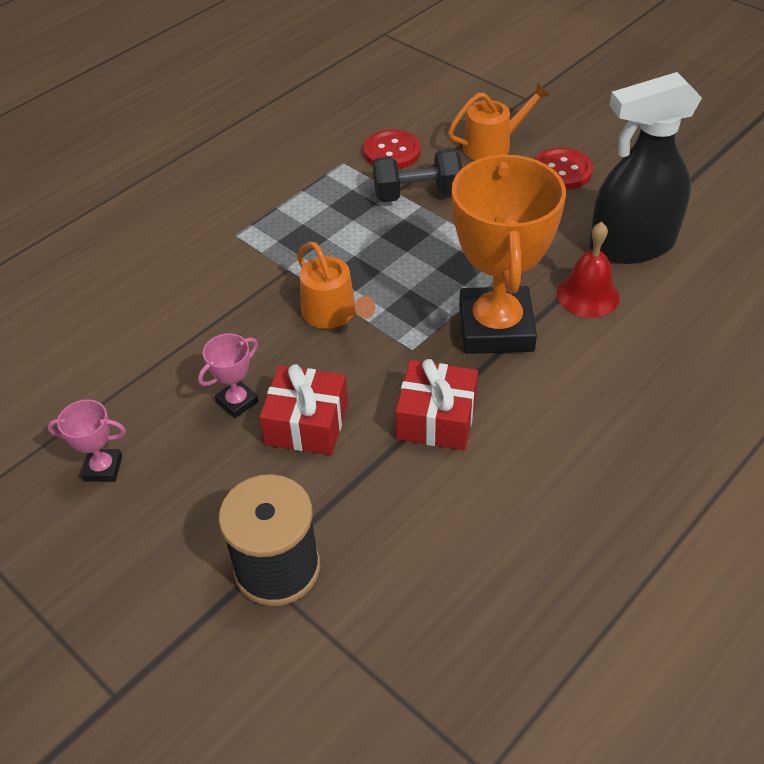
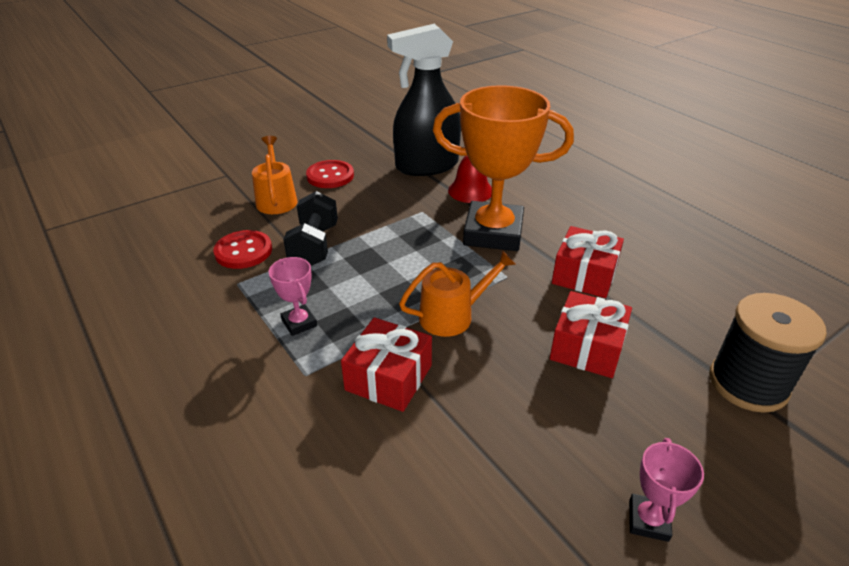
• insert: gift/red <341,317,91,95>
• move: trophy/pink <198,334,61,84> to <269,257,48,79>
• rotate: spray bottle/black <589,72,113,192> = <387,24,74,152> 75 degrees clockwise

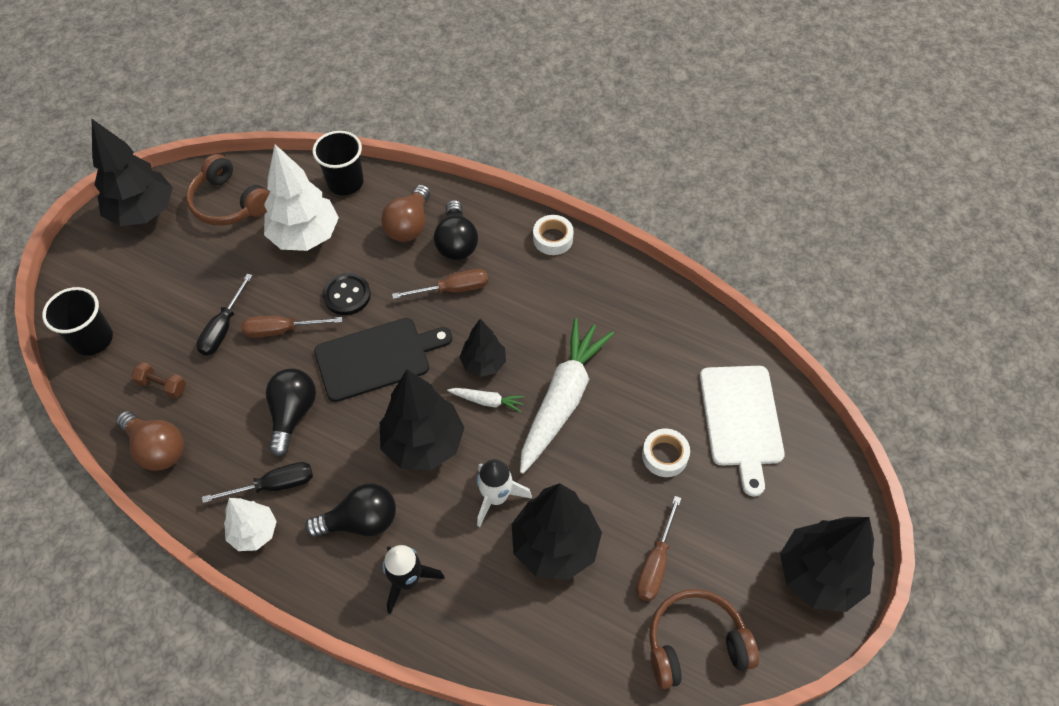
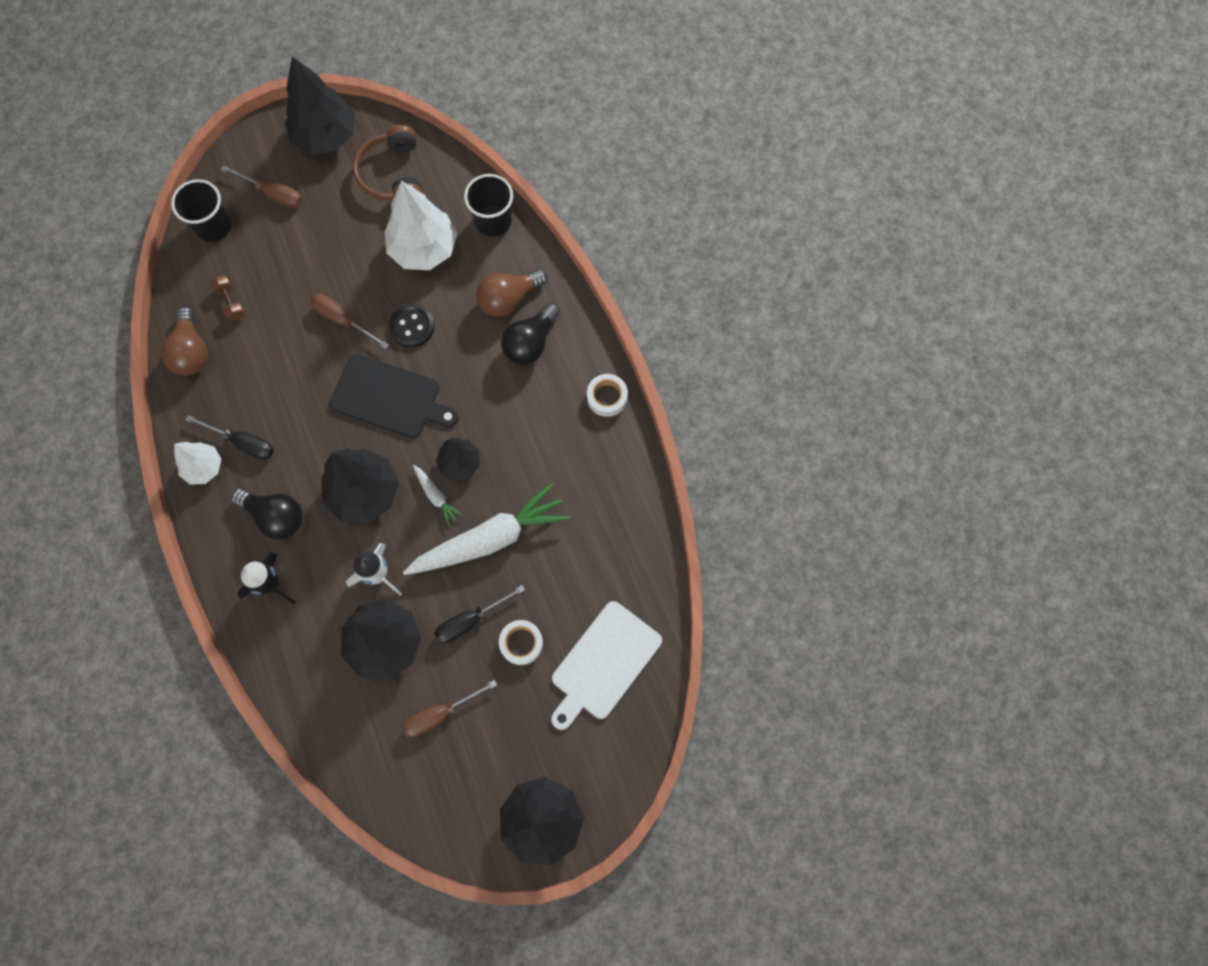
• delete: light bulb/black <266,368,50,89>
• delete: headphones/brown <649,589,110,100>
• move: screwdriver/black <196,274,57,81> to <434,585,91,59>
• move: screwdriver/brown <392,269,96,30> to <220,165,82,43>

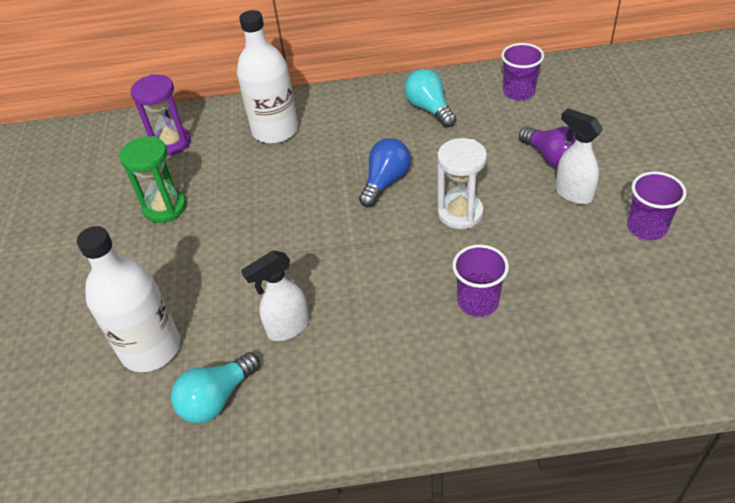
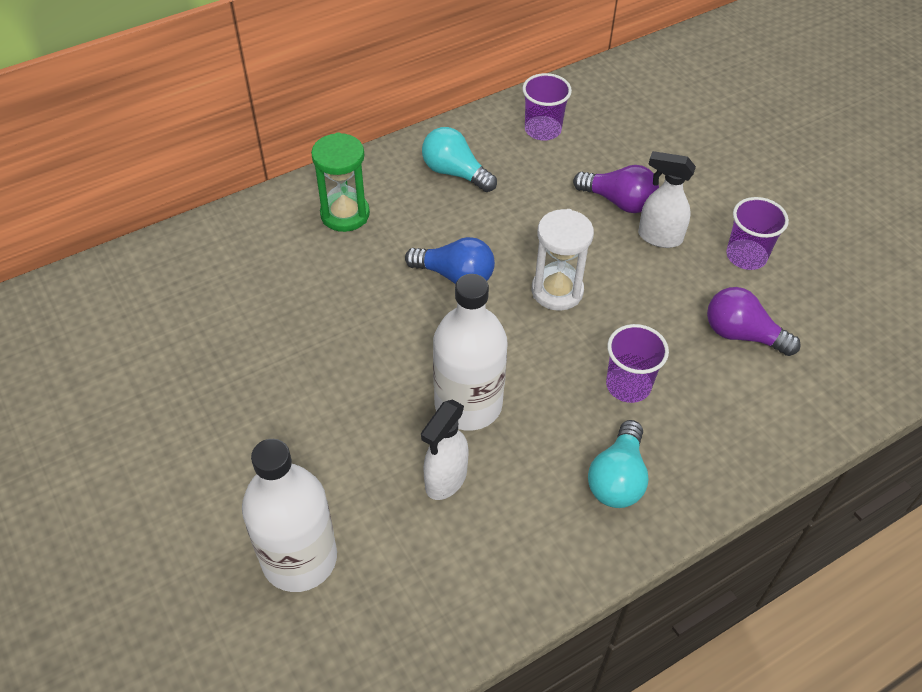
• delete: hourglass/purple <131,74,60,82>
• insert: light bulb/purple <707,287,94,69>
• move: hourglass/green <119,136,67,87> to <311,133,59,99>
• move: light bulb/turquoise <171,352,89,71> to <588,420,61,88>
• move: bottle/white <237,10,61,134> to <433,274,75,157>
• rotate: light bulb/blue <359,138,52,69> = <405,237,90,47> 105 degrees clockwise

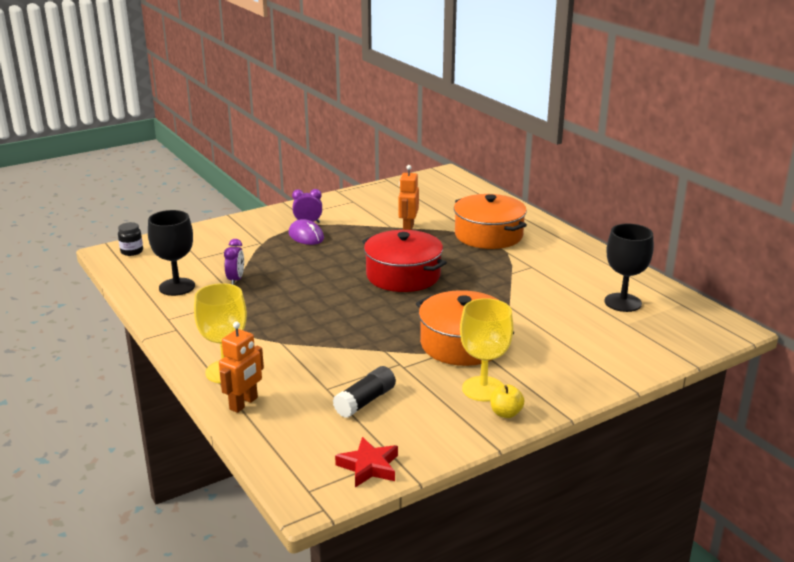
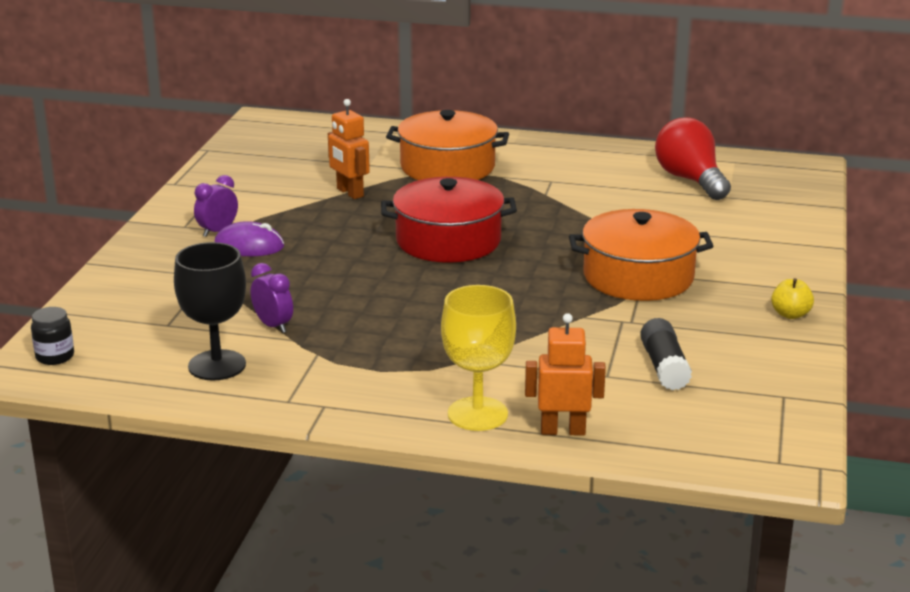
• delete: star/red <335,437,63,50>
• delete: goblet/yellow <460,298,54,103>
• replace: goblet/black <604,223,50,89> to light bulb/red <655,117,76,83>
• rotate: robot/orange <219,322,45,91> = <525,313,81,123> 75 degrees counterclockwise

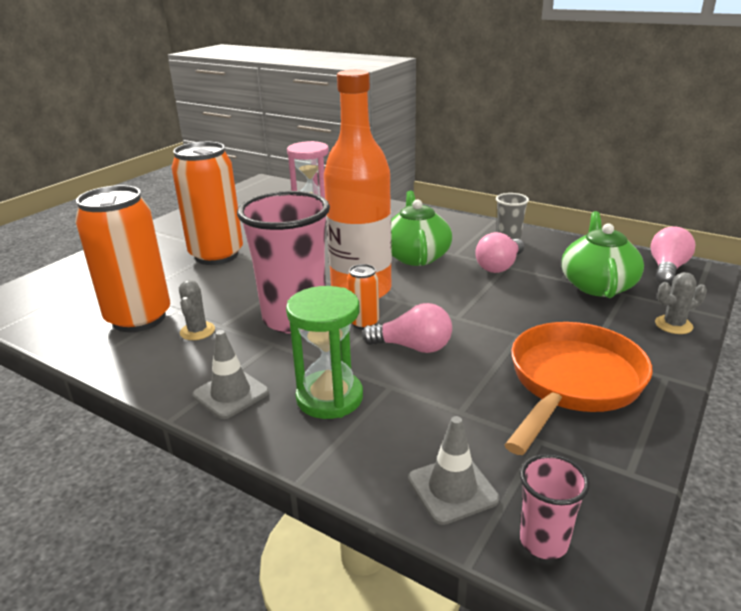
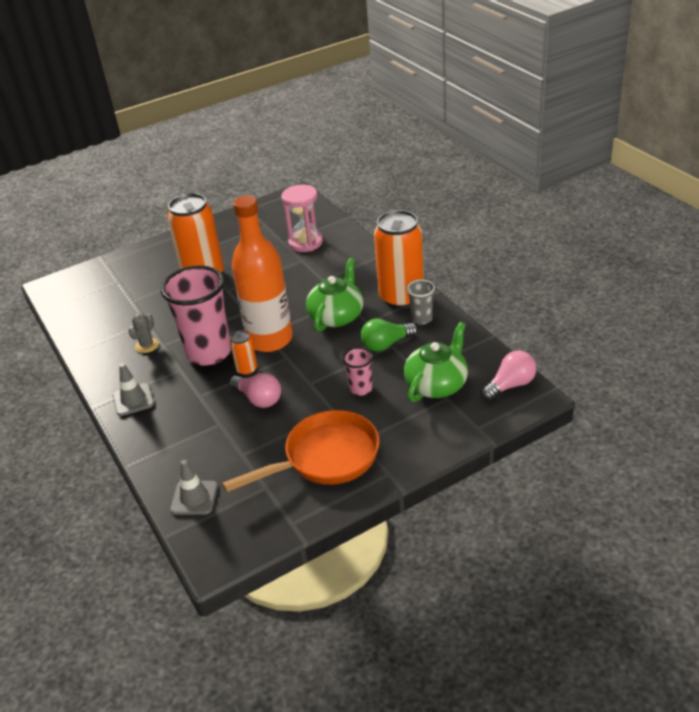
• delete: hourglass/green <286,286,77,133>
• delete: cactus/grey <655,272,52,62>
• move: can/orange <75,185,95,147> to <374,210,50,99>
• move: cup/pink <520,454,70,106> to <342,347,31,49>
• recolor: light bulb/pink <475,232,49,41> to light bulb/green <361,318,57,34>

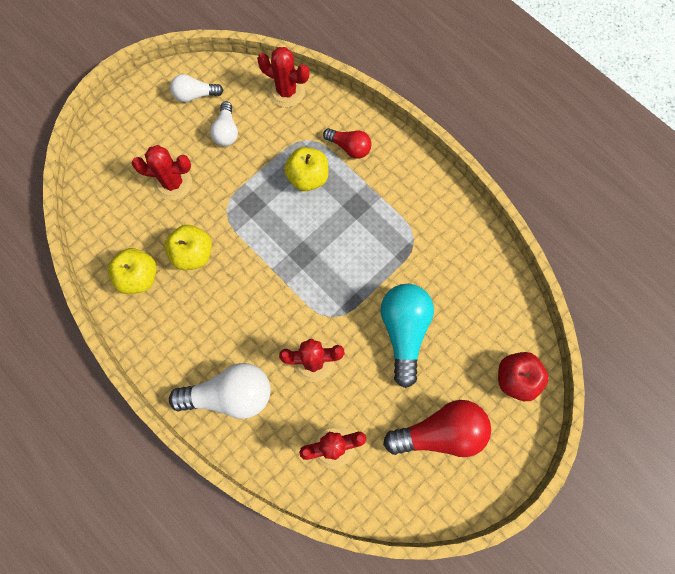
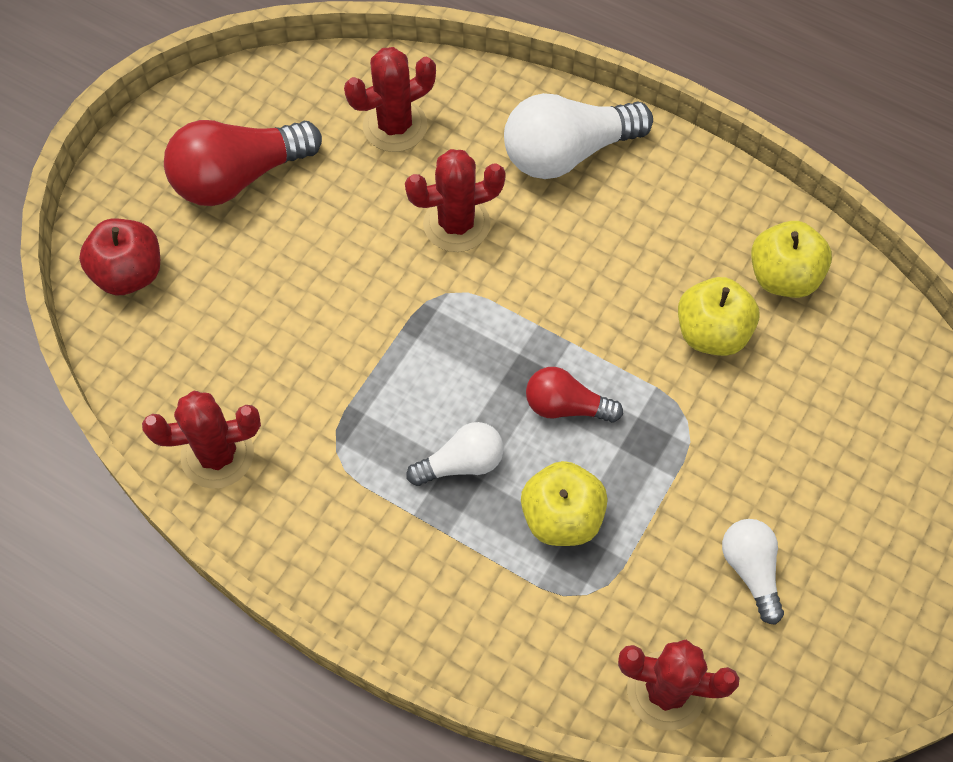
• delete: light bulb/turquoise <381,284,53,104>
• move: cactus/red <132,145,60,55> to <142,391,119,98>
• move: light bulb/white <170,74,54,28> to <407,422,97,64>
• move: light bulb/red <323,128,49,31> to <526,367,97,56>

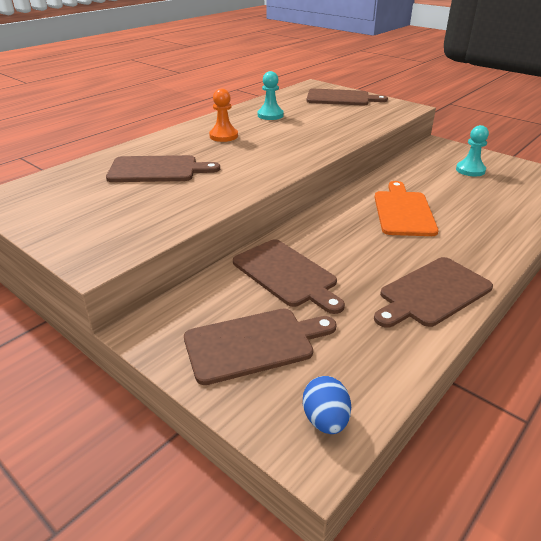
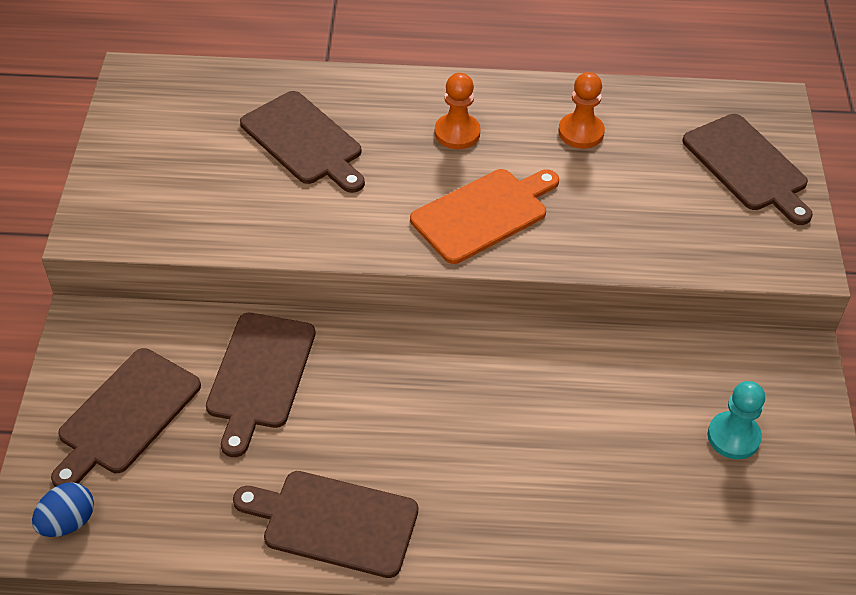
• move: cutting board/orange <374,181,65,55> to <410,169,149,95>
• recolor: pawn/turquoise <258,71,26,49> to pawn/orange <558,72,47,77>
• rotate: cutting board/brown <184,308,153,77> = <51,348,150,139> 90 degrees clockwise

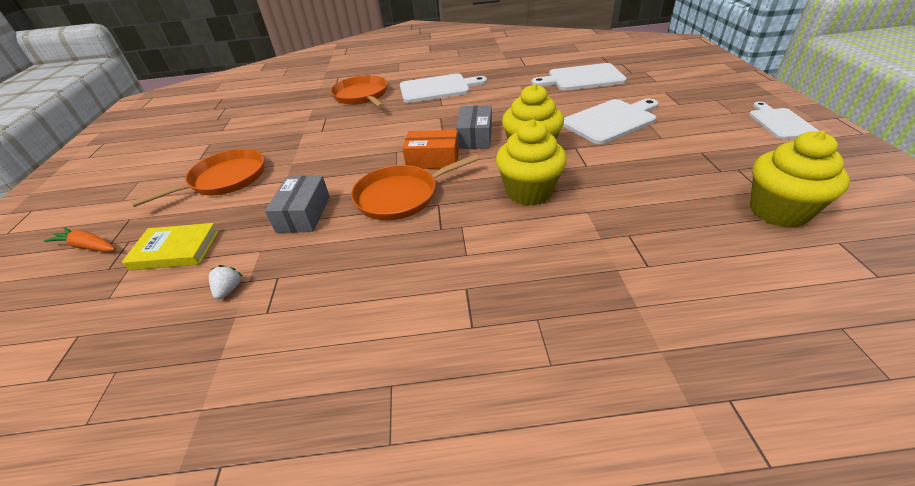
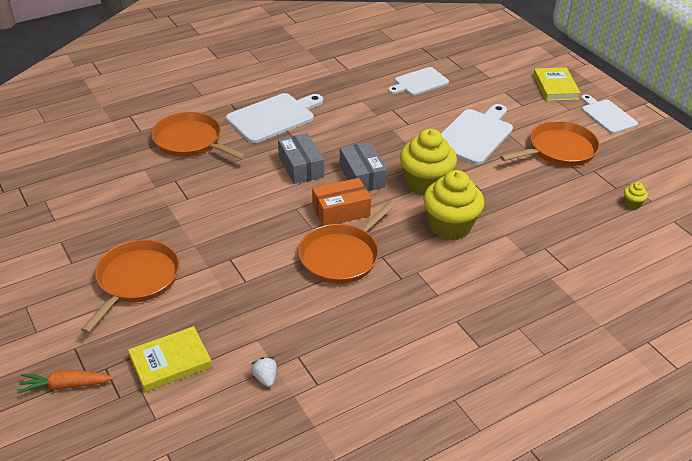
• insert: pan/orange <500,121,100,45>
• insert: book/yellow <533,67,48,34>
• move: box/grey <265,176,65,57> to <278,133,46,51>
• resize: cutting board/white <531,63,96,28> = <388,67,61,28> x0.66
• resize: cupcake/yellow <750,131,100,97> = <624,182,24,27> x0.41

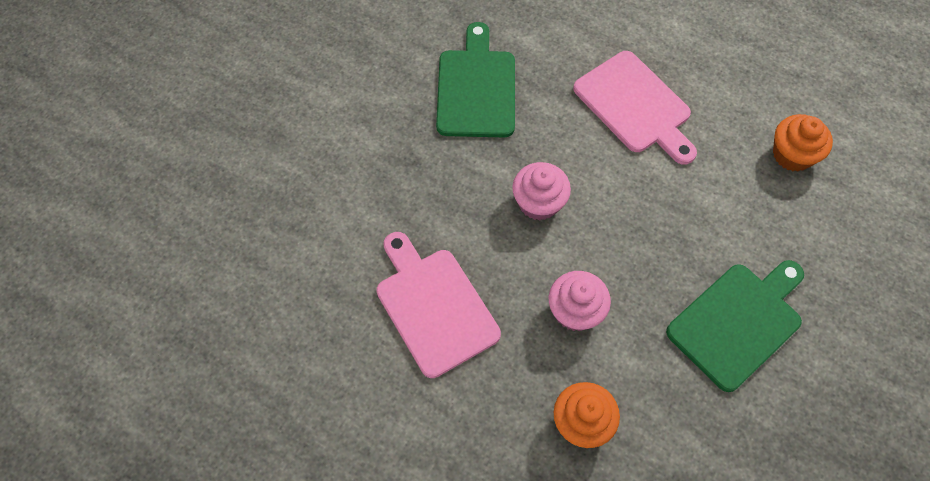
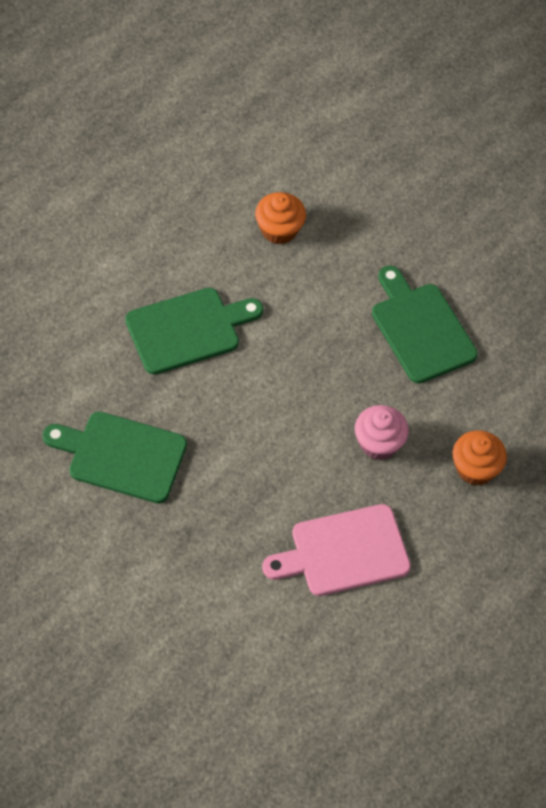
• delete: cupcake/pink <512,162,59,59>
• recolor: cutting board/pink <573,51,124,114> to cutting board/green <125,288,138,87>

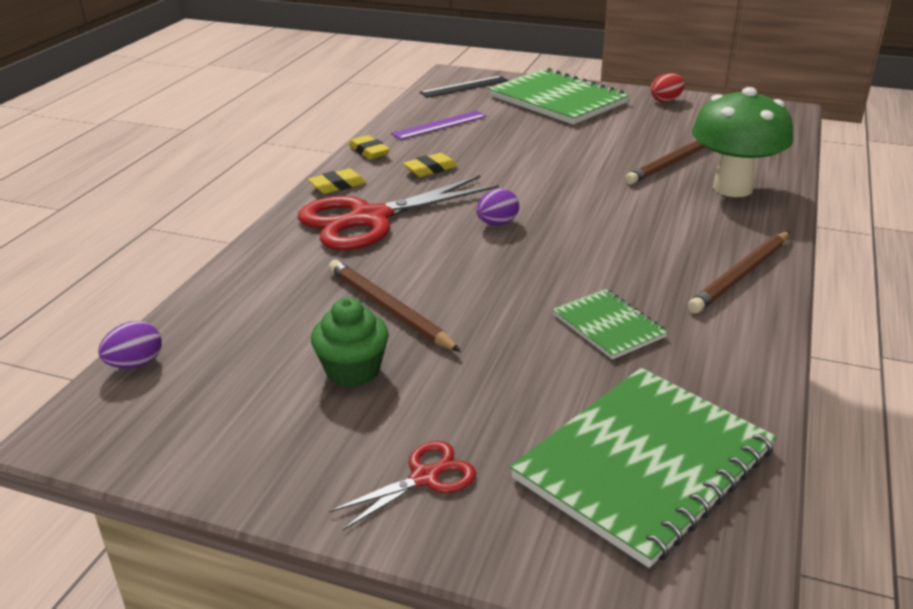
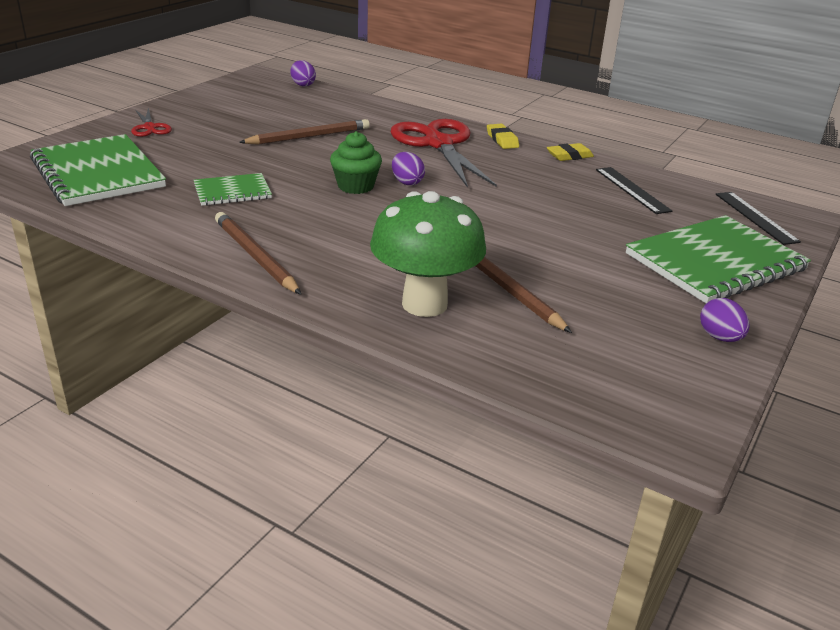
• delete: eraser/yellow <403,153,55,24>
• move: cupcake/green <311,298,78,89> to <330,131,52,63>
• recolor: ruler/purple <391,111,96,29> to ruler/black <596,167,76,47>
• recolor: egg/red <651,73,34,29> to egg/purple <700,298,50,44>

